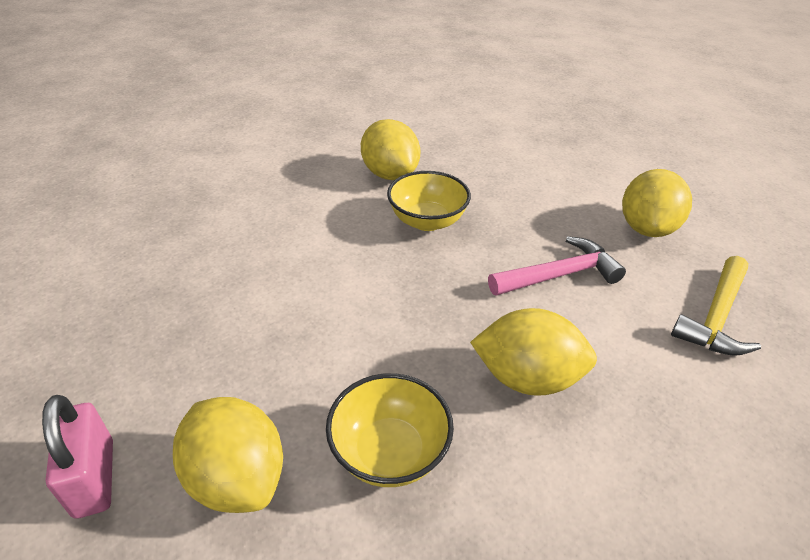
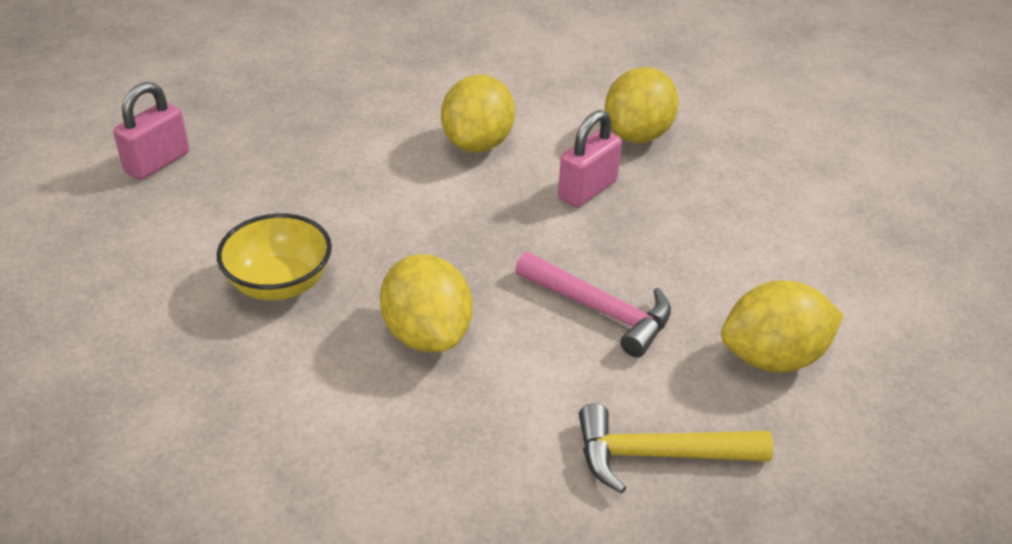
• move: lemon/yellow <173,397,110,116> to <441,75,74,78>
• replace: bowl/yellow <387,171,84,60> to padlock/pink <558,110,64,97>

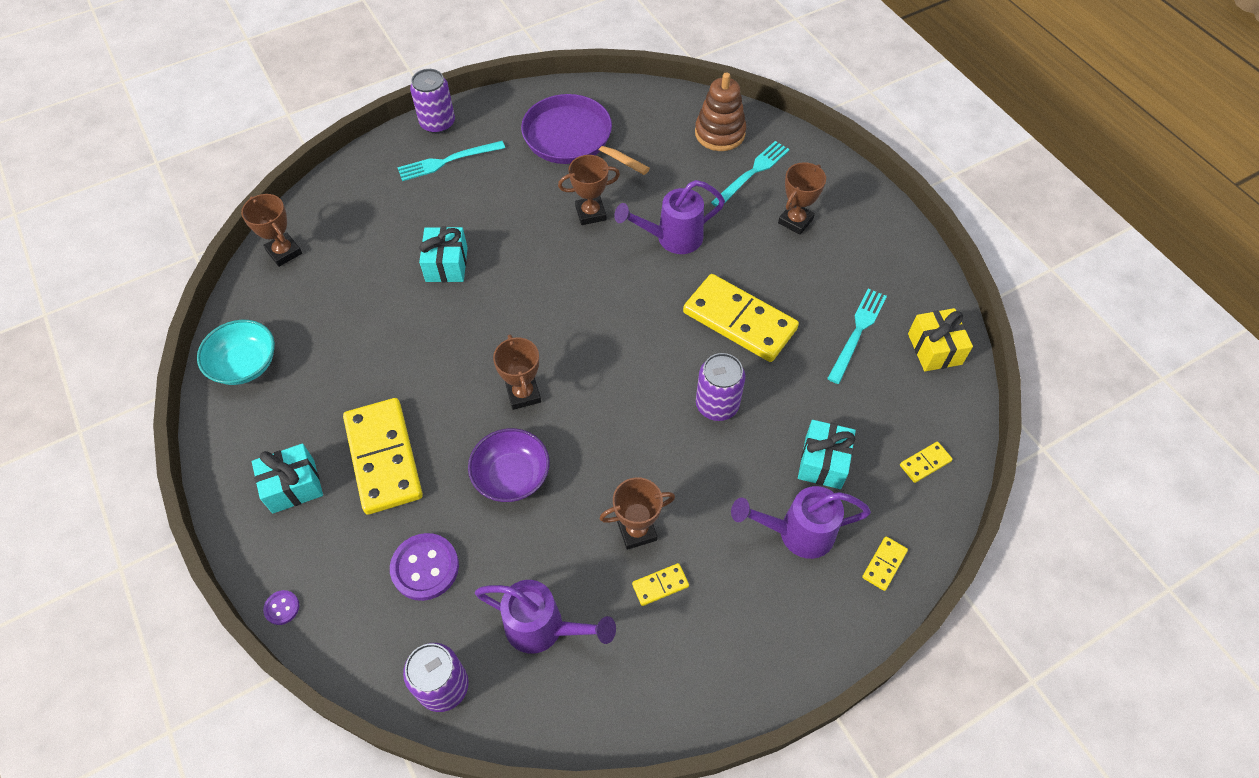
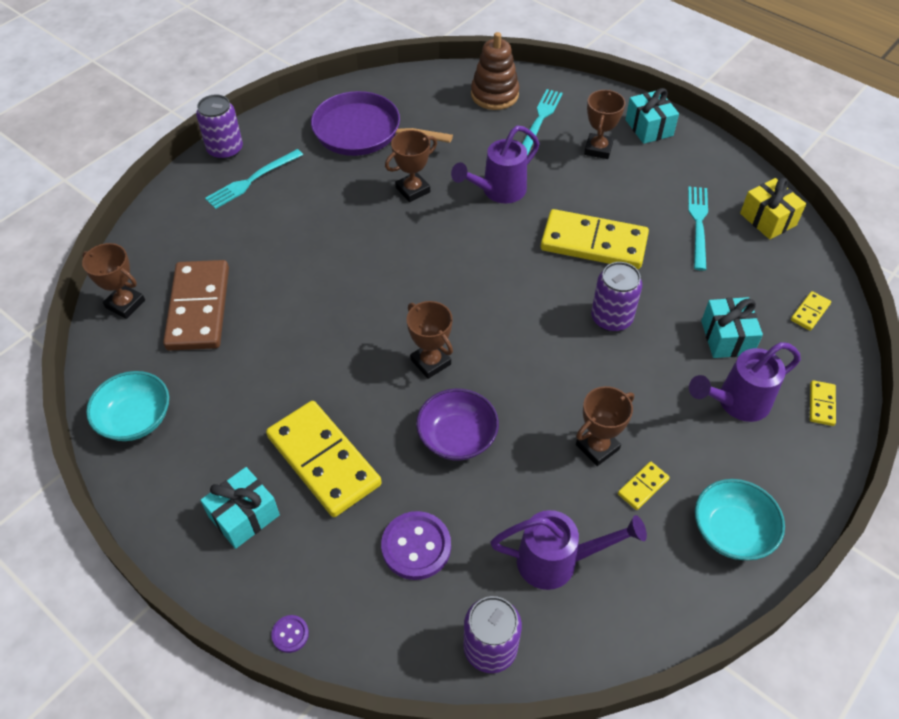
• insert: domino/brown <163,260,66,91>
• insert: bowl/turquoise <695,479,90,81>
• move: gift/turquoise <419,227,49,55> to <625,88,54,56>

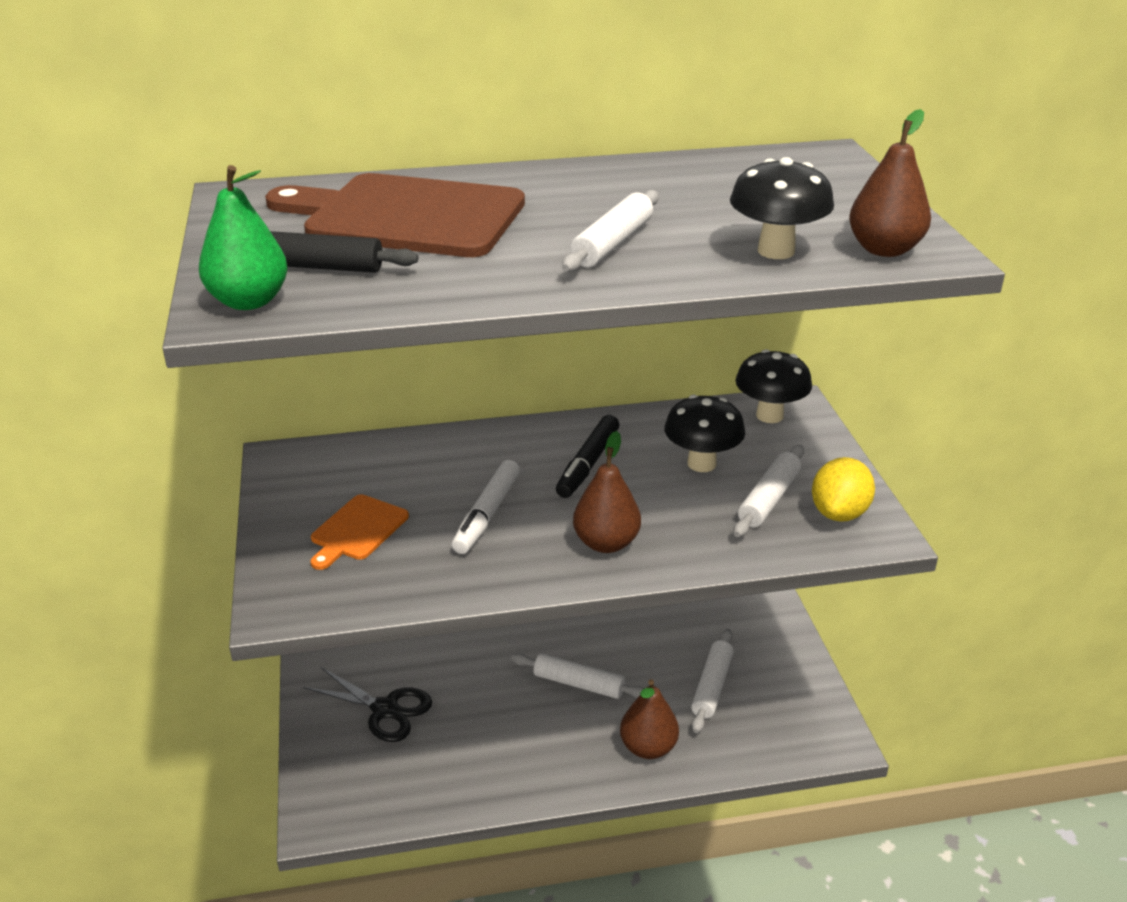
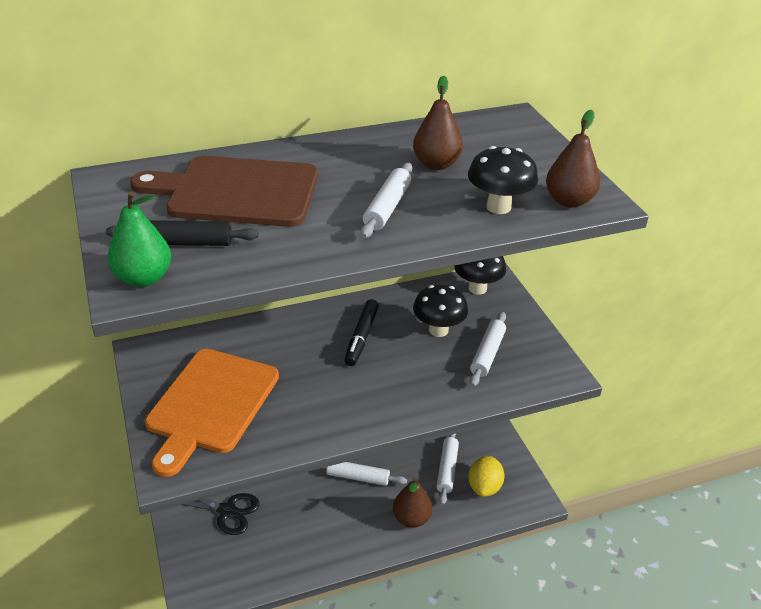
• delete: marker/white <452,460,68,94>
• move: pear/brown <573,431,68,122> to <413,76,50,94>
• move: lemon/yellow <812,457,63,65> to <469,456,35,41>
• resize: cutting board/orange <310,494,99,76> = <145,349,134,128> x2.03

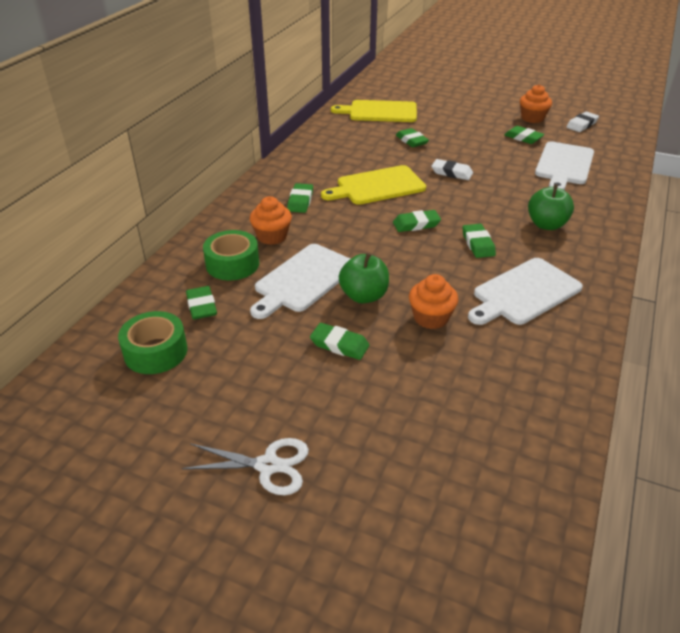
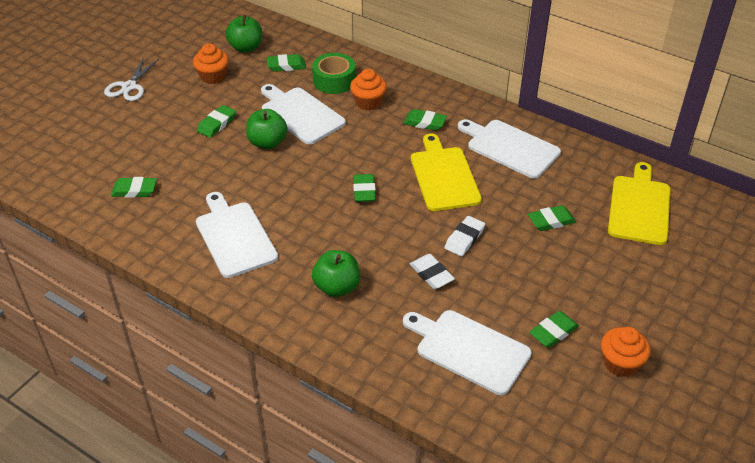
• insert: cutting board/white <458,119,103,60>
• move: cupcake/orange <409,274,49,55> to <193,44,36,40>
• move: eraser/green <462,224,34,34> to <111,177,46,21>
• move: eraser/white <566,112,33,20> to <410,254,45,35>
• replace: tape/green <118,311,69,63> to apple/green <225,15,37,38>

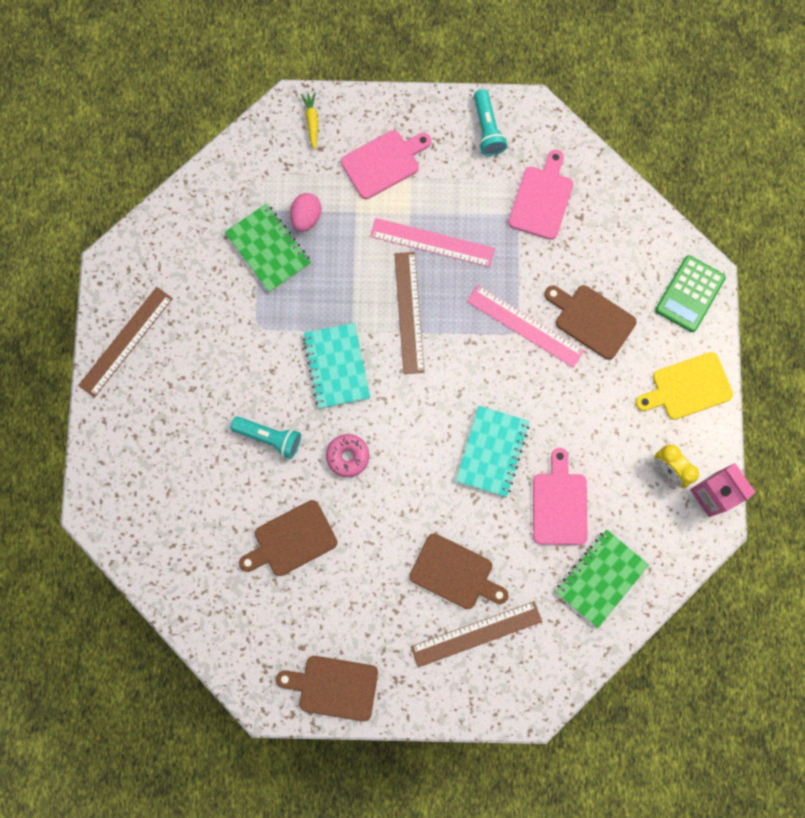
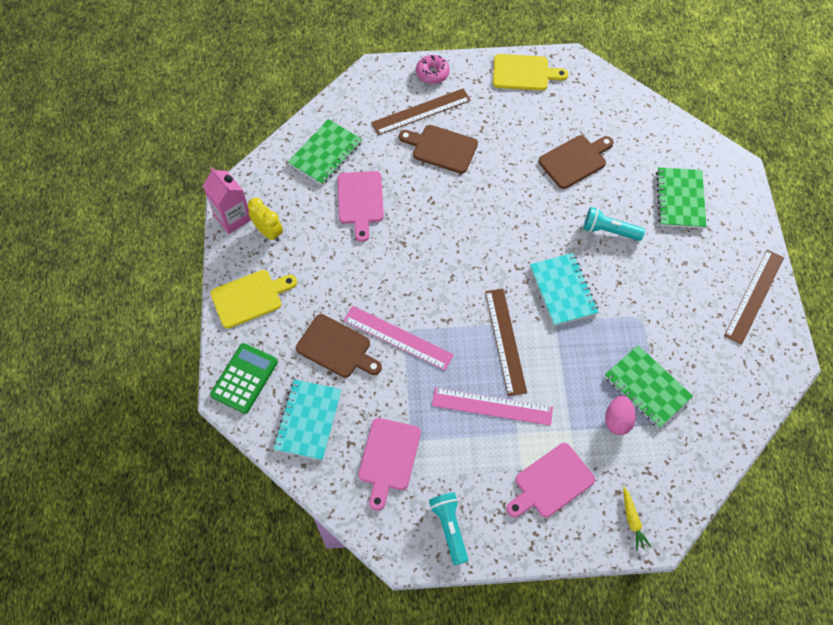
• insert: notebook/green <656,167,50,62>
• move: donut/pink <326,434,43,43> to <416,55,34,29>
• move: notebook/turquoise <456,406,73,91> to <273,379,69,81>
• recolor: cutting board/brown <276,656,102,65> to cutting board/yellow <493,54,75,37>

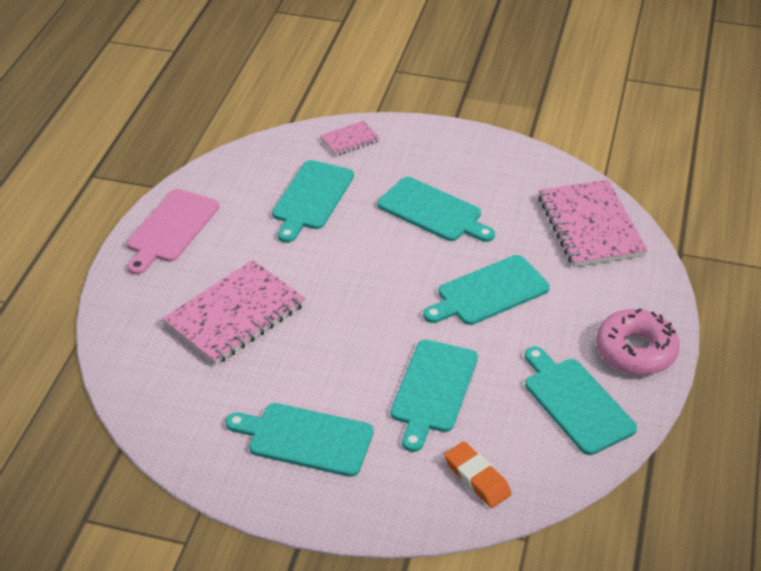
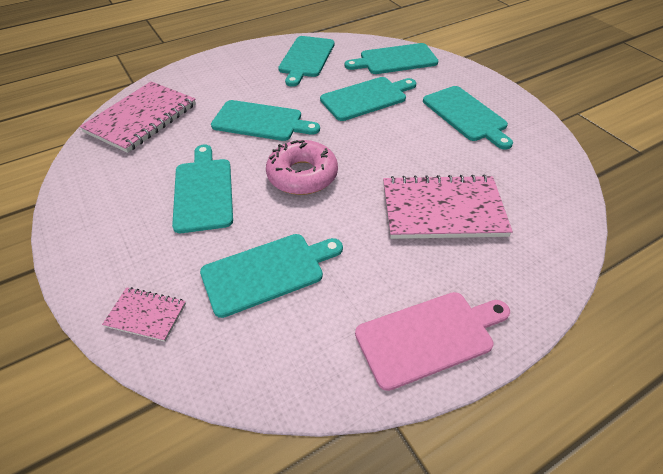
• move: donut/pink <596,308,84,67> to <266,140,72,55>
• replace: eraser/orange <444,441,68,67> to cutting board/turquoise <345,43,93,31>

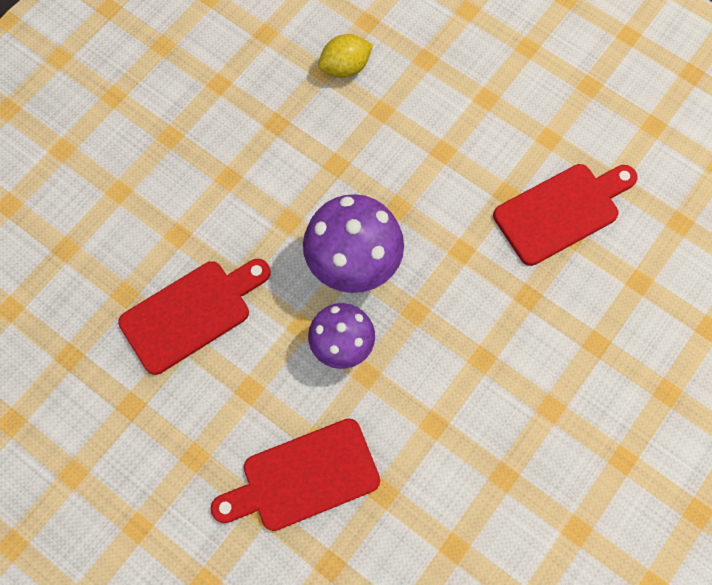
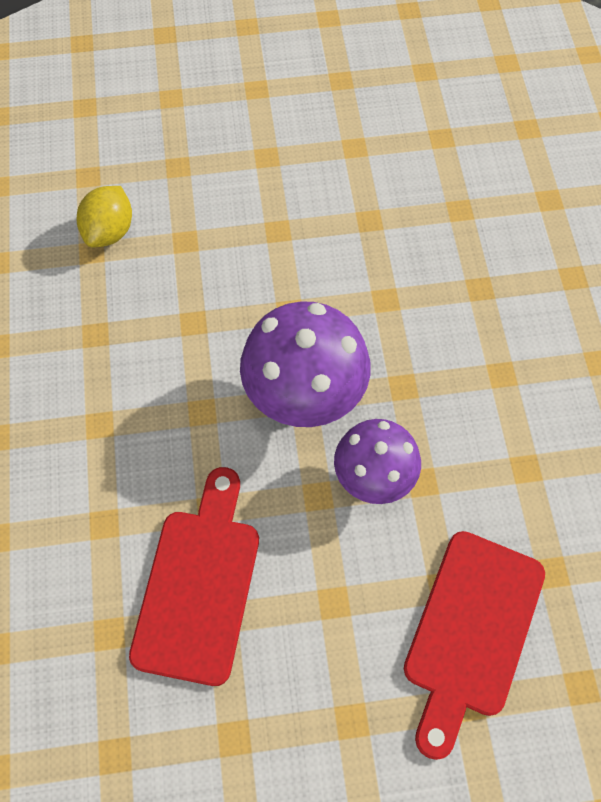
• delete: cutting board/red <493,164,144,102>

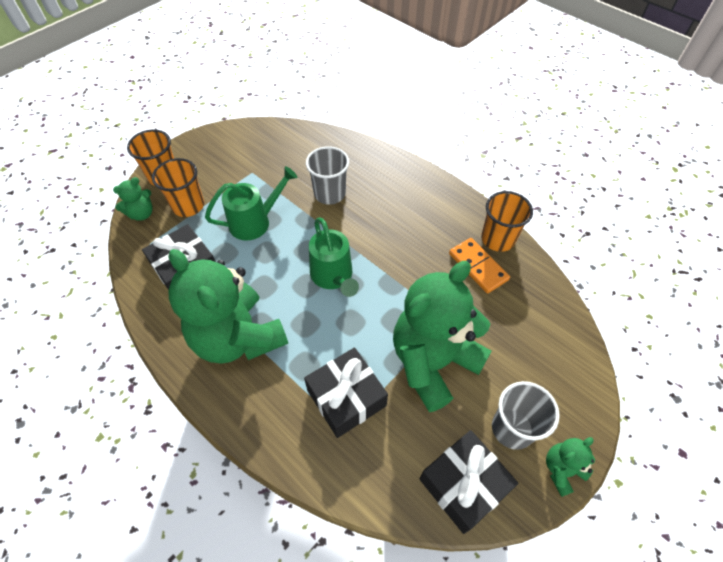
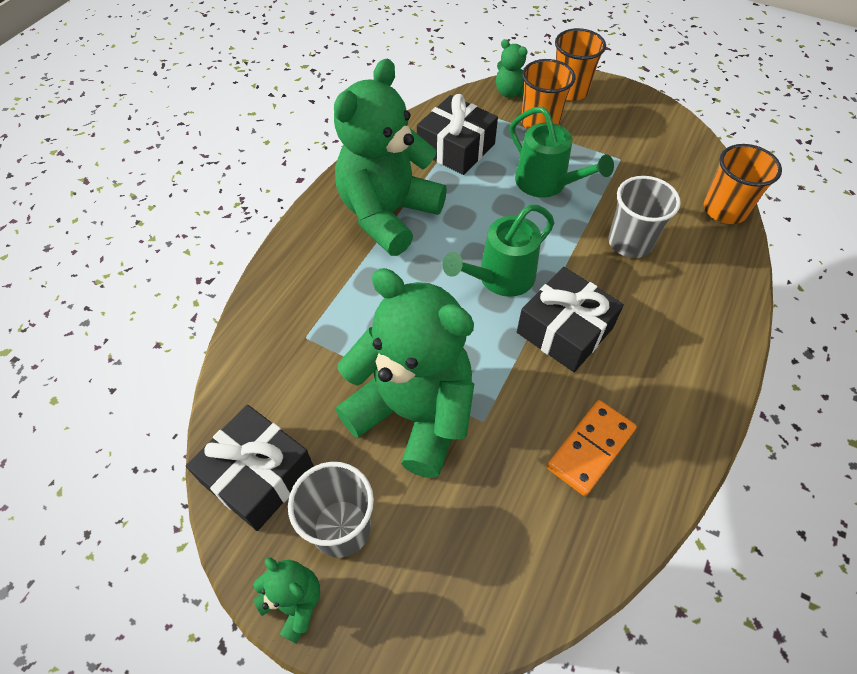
• move: gift/black <304,348,84,90> to <517,267,107,105>
• move: cup/orange <481,191,52,61> to <704,144,78,80>

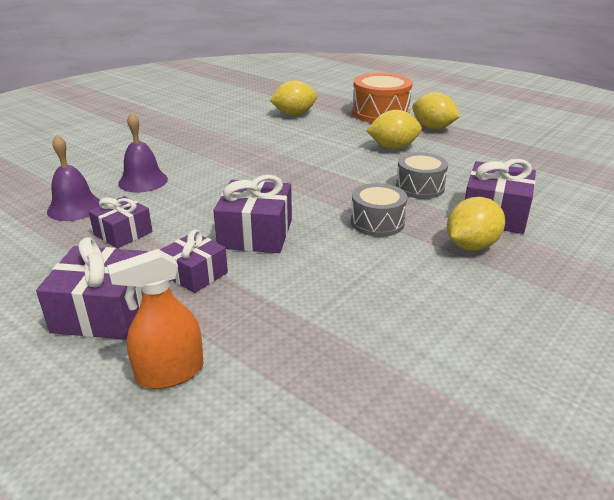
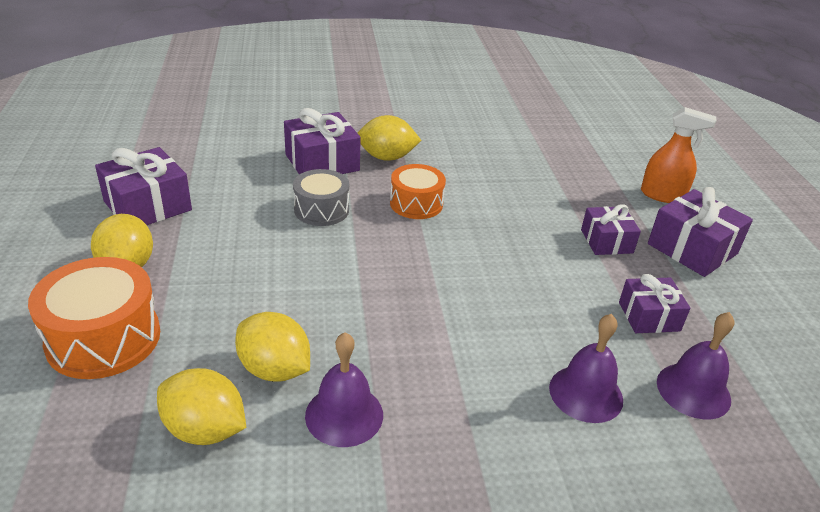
• insert: bell/purple <305,332,78,115>
• move: gift/purple <213,175,79,78> to <95,147,97,78>
• move: lemon/yellow <366,110,56,39> to <235,312,75,70>
• recolor: drum/grey <351,183,57,54> to drum/orange <390,164,56,55>

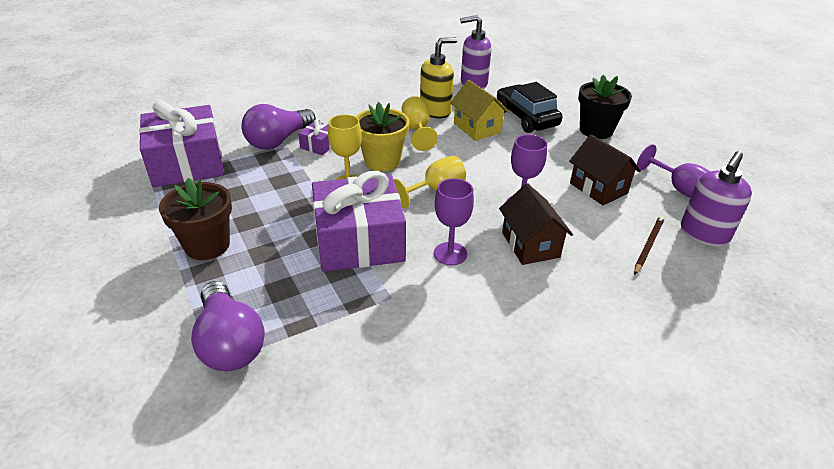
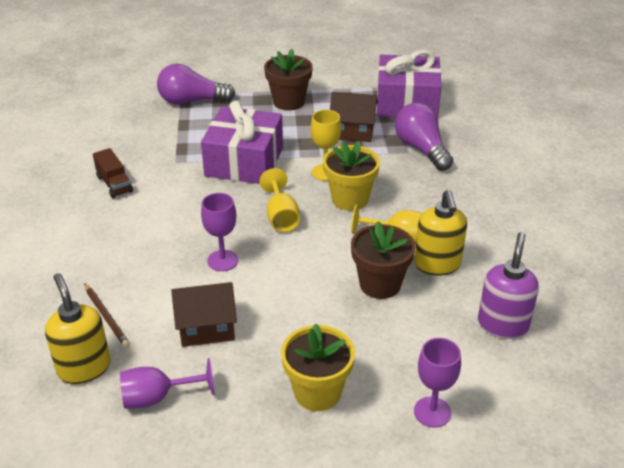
• delete: gift/purple <298,119,33,36>
• delete: car/black <497,82,65,51>
• insert: truck/brown <93,148,40,50>
• move: goblet/purple <434,178,40,87> to <414,338,47,90>
• move: house/brown <499,183,74,82> to <330,92,48,50>
• replace: house/yellow <450,80,59,61> to flower pot/brown <351,221,64,78>
• recolor: flower pot/black <578,75,54,64> to flower pot/yellow <281,323,74,88>
• recolor: soap dispenser/purple <681,151,71,95> to soap dispenser/yellow <45,273,66,111>

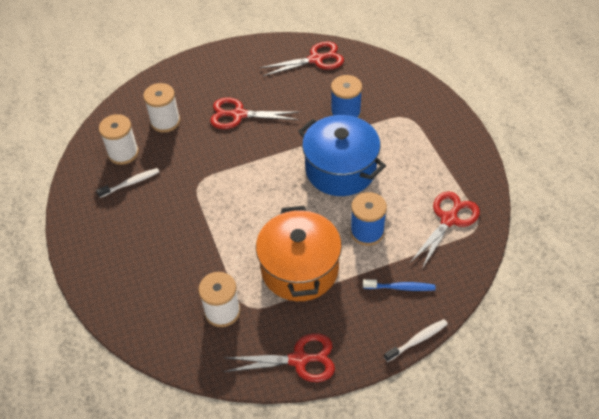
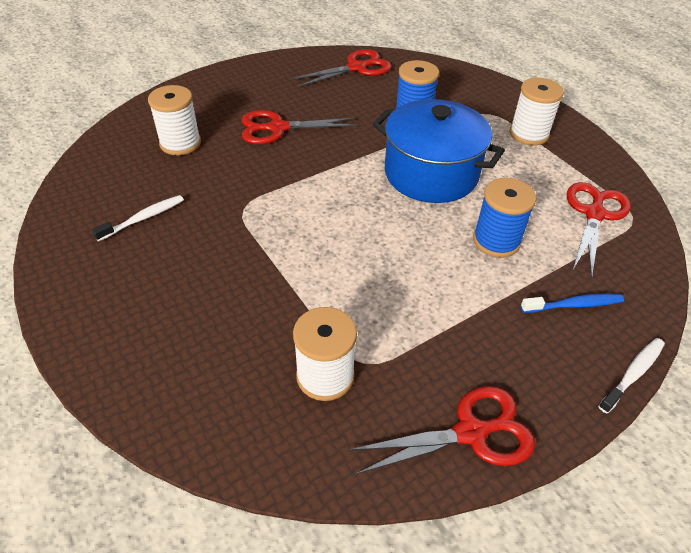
• delete: pot/orange <256,206,86,95>
• move: spool/white <99,114,40,51> to <510,78,54,67>

